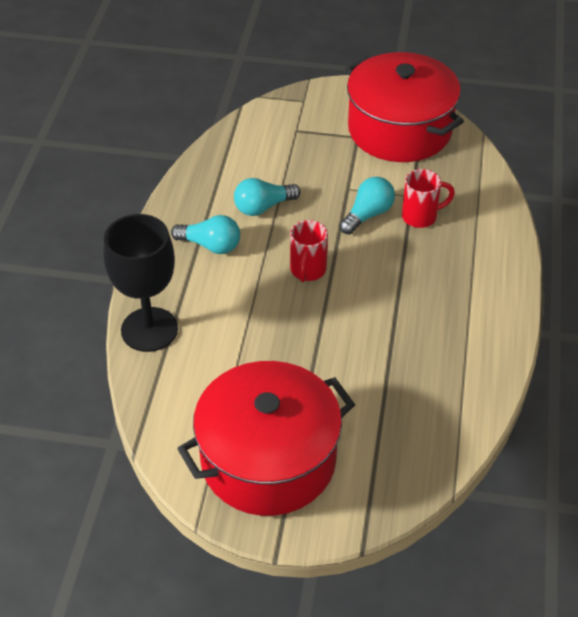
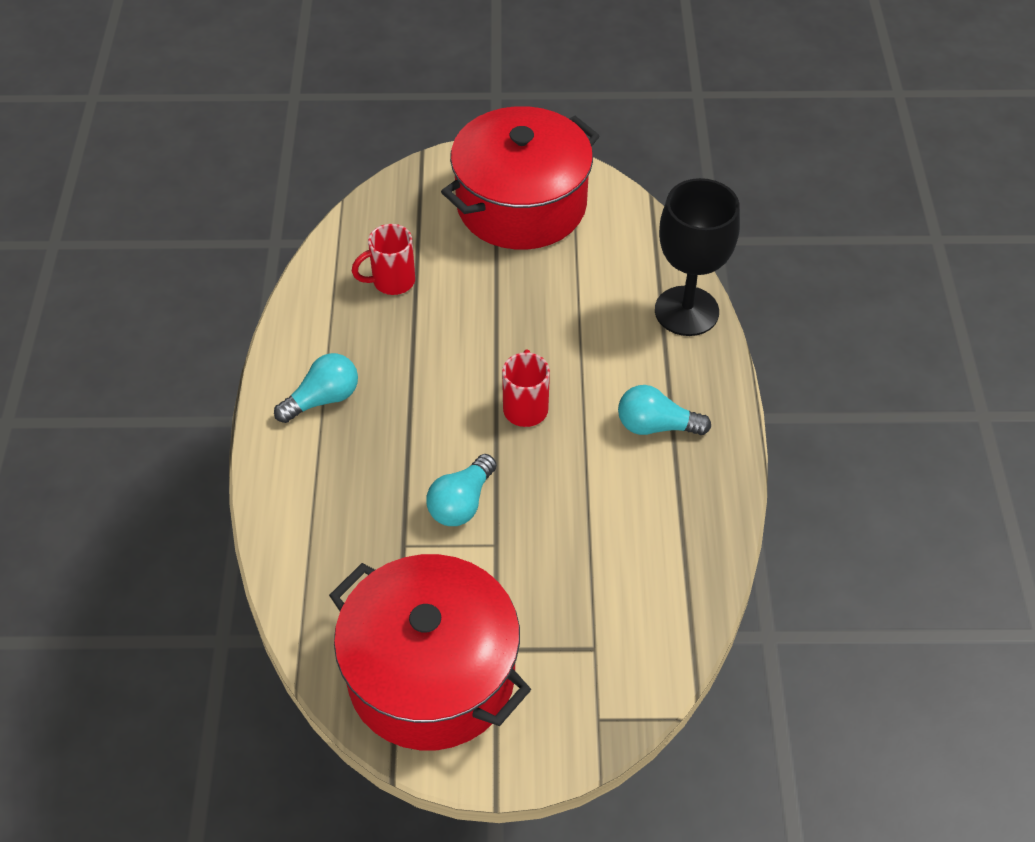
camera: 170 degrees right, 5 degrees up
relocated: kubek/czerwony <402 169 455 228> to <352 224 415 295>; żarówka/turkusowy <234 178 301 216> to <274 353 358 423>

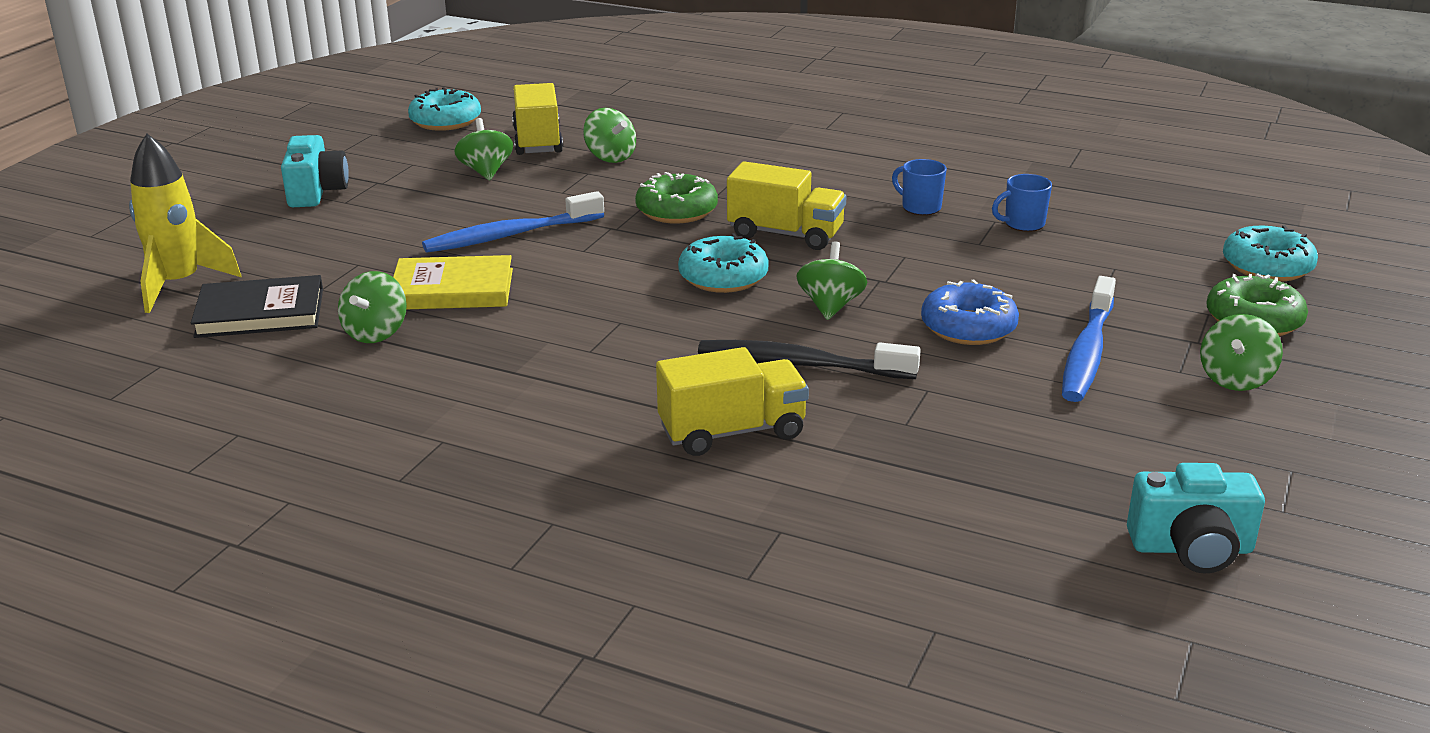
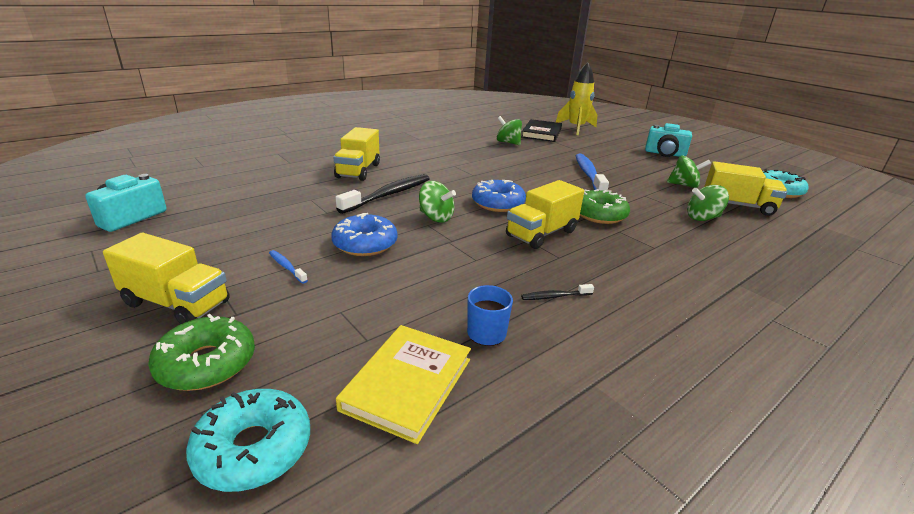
camera: 115 degrees right, 0 degrees up
relocated: książka/żółty <393 255 513 309> to <336 325 471 444>
exchanged: kubek/niebieski <892 159 947 215> to szczoteczka do zębów/czarny <521 284 594 300>; bączek/zielony <1200 314 1283 391> to ciężarówka/żółty <103 233 230 324>
colour: donut/turkusowy <678 233 769 293> to donut/niebieski <472 180 526 212>
size: szczoteczka do zębów/niebieski <1062 276 1116 402> = <269 250 308 284> x0.46

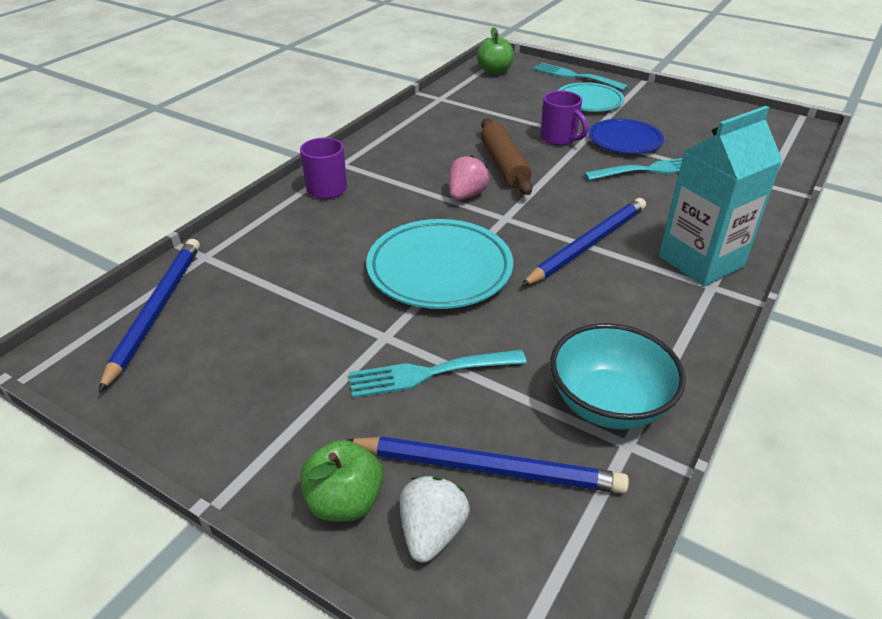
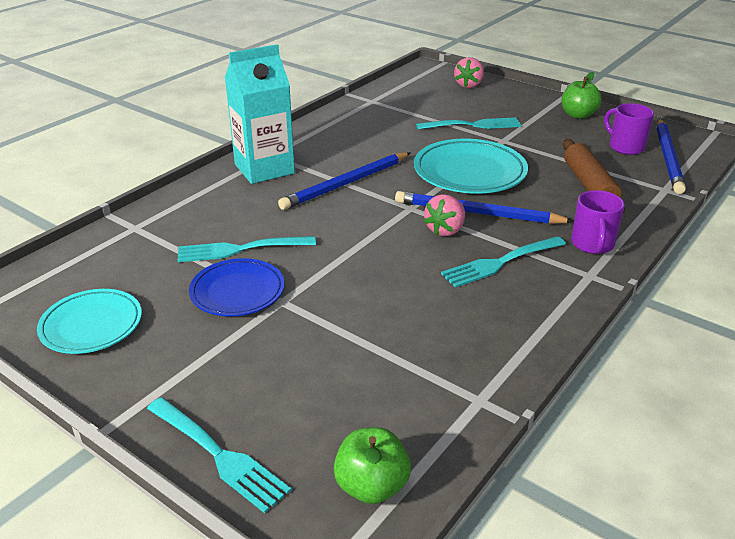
camera: 175 degrees left, 5 degrees down
missing: miska/turkusowy <551 323 686 429>
appeared: widelec/turkusowy <441 236 566 288>
relocated: talerz/turkusowy <558 82 624 112> to <37 289 142 354>; kubek/fioletowy <540 91 588 145> to <604 103 654 155>; wałek do ciasta/brązowy <481 118 533 195> to <563 139 625 214>; ołówek/niebieski <348 436 629 493> to <395 191 574 224>; jabłko/zielony <300 440 383 521> to <561 72 601 119>
colour: truskawka/biały <400 476 470 563> to truskawka/różowy <454 57 484 88>

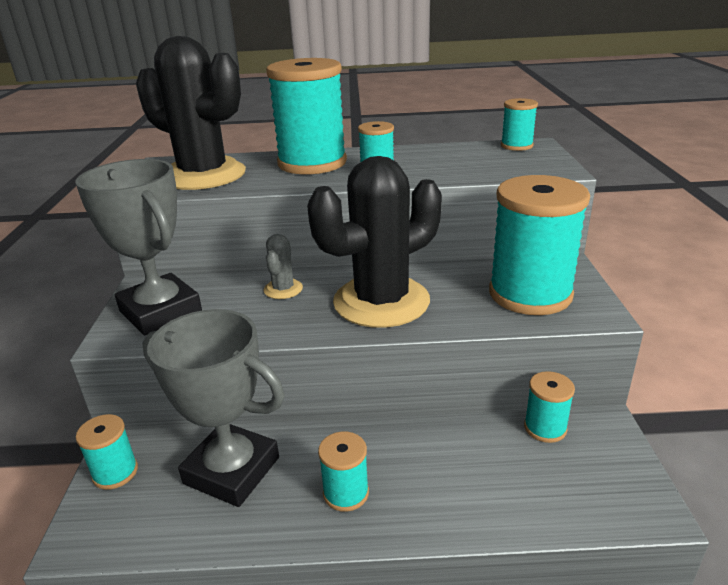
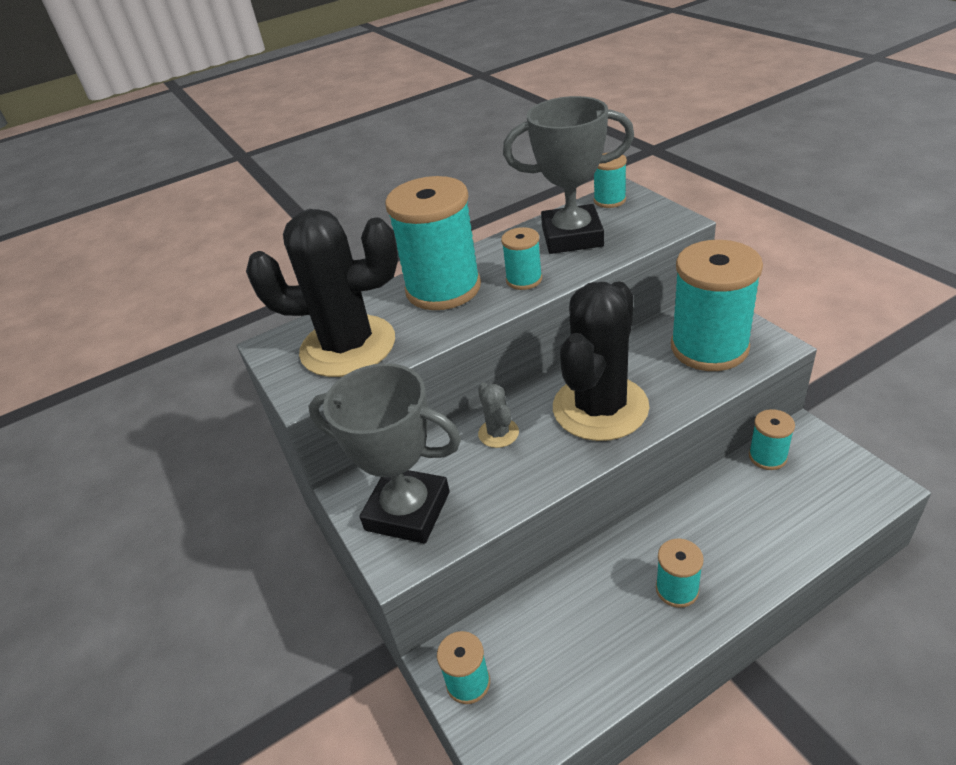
camera: 25 degrees left, 10 degrees up
relocated: puchar/szary <142 309 285 507> to <503 96 634 254>

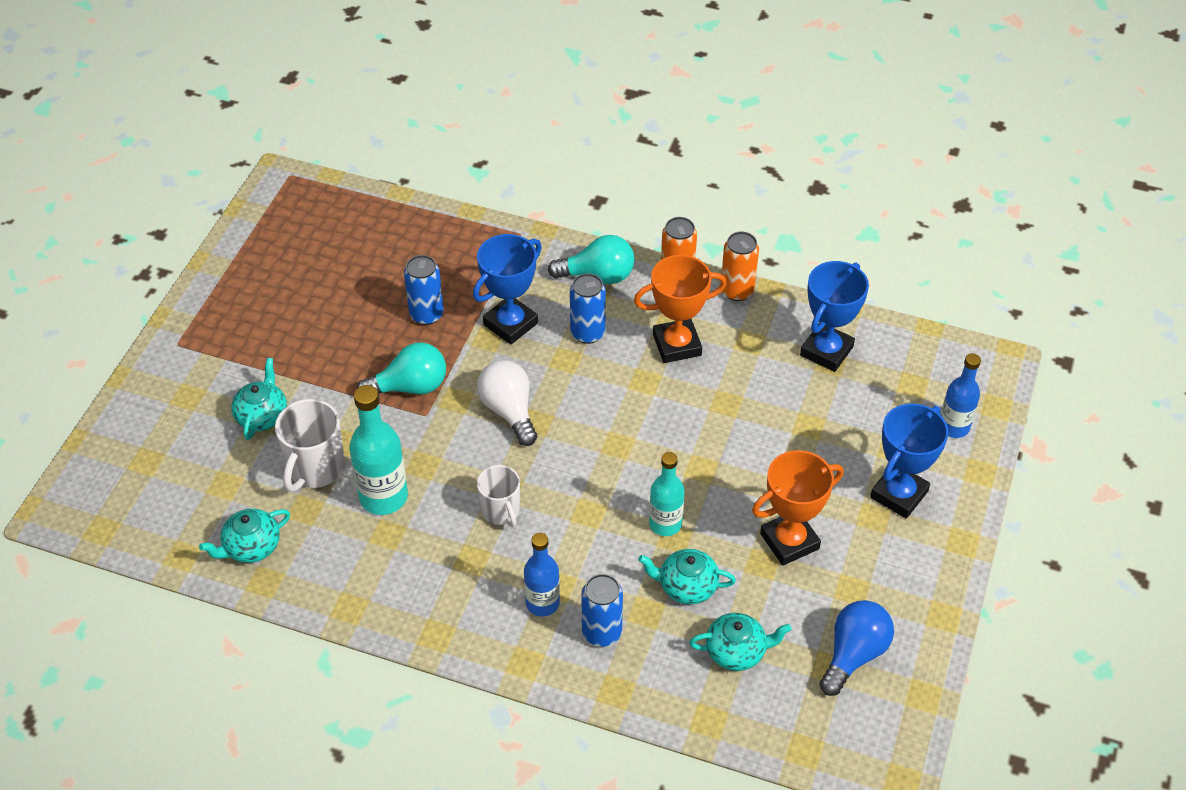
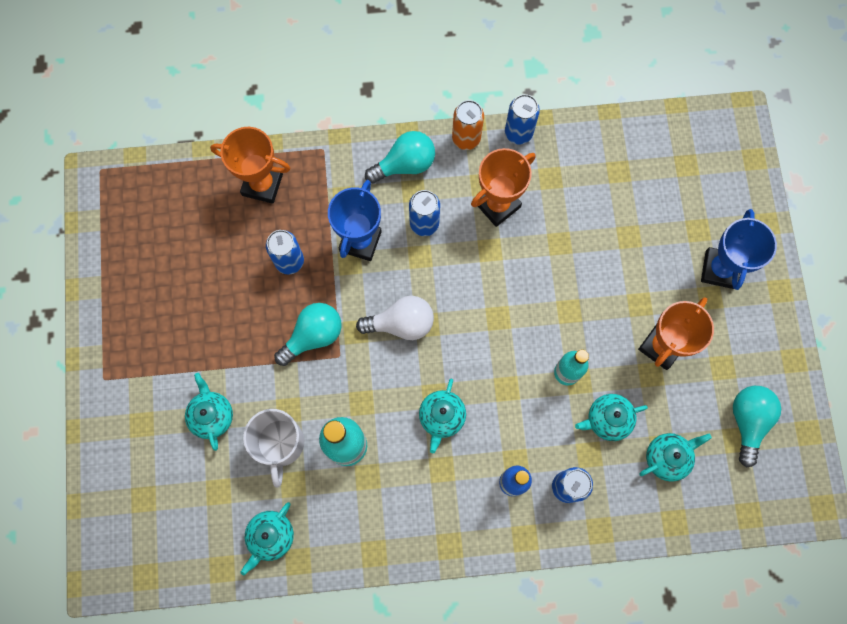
camera: 25 degrees left, 25 degrees up
missing: puchar/niebieski <800 261 869 372>; butelka/niebieski <941 353 981 438>
appeared: puchar/pomarańczowy <210 127 290 204>
exchanged: kubek/biały <477 465 520 527> to imbryk/turkusowy <419 379 466 453>
colour: puszka/pomarańczowy <721 231 759 301> to puszka/niebieski <505 94 540 145>; żarówka/niebieski <819 600 894 696> to żarówka/turkusowy <733 386 781 467>
spun: żarówka/biały <477 360 537 446> = <356 296 434 340> 135 degrees clockwise

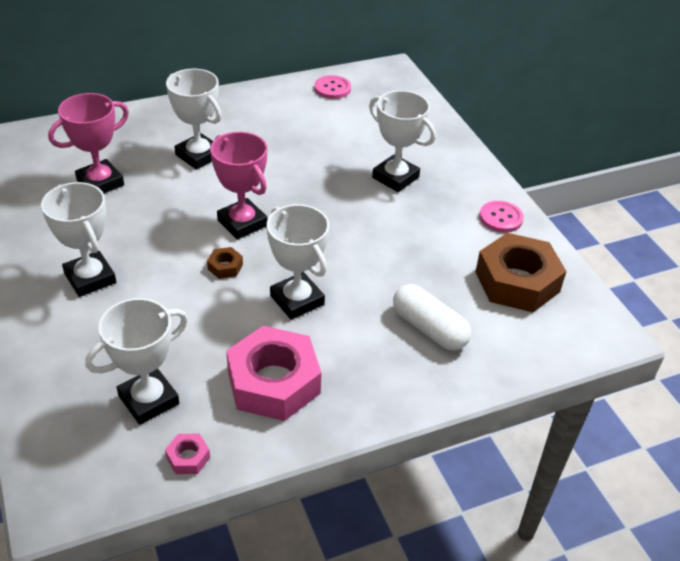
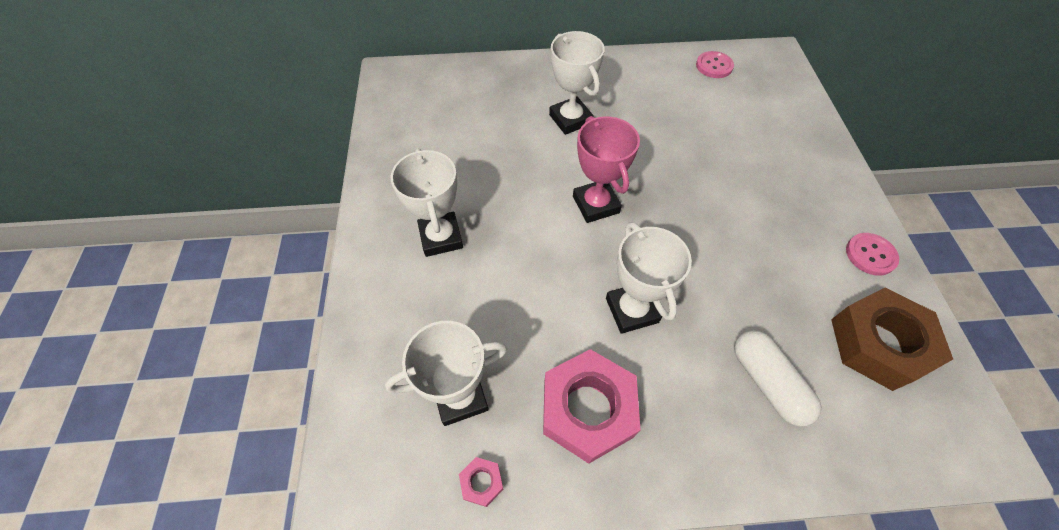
camera: 20 degrees right, 15 degrees up
missing: puchar/biały <369 90 436 192>; puchar/różowy <48 93 129 193>; nakrętka/brązowy <207 247 243 279>

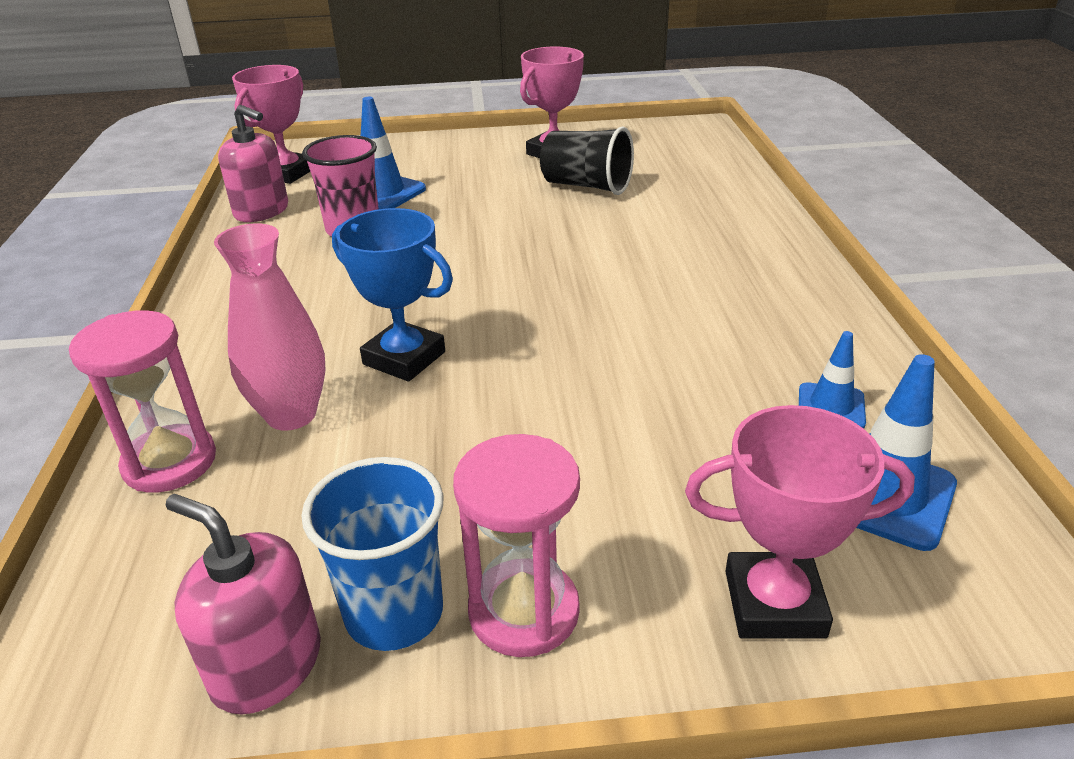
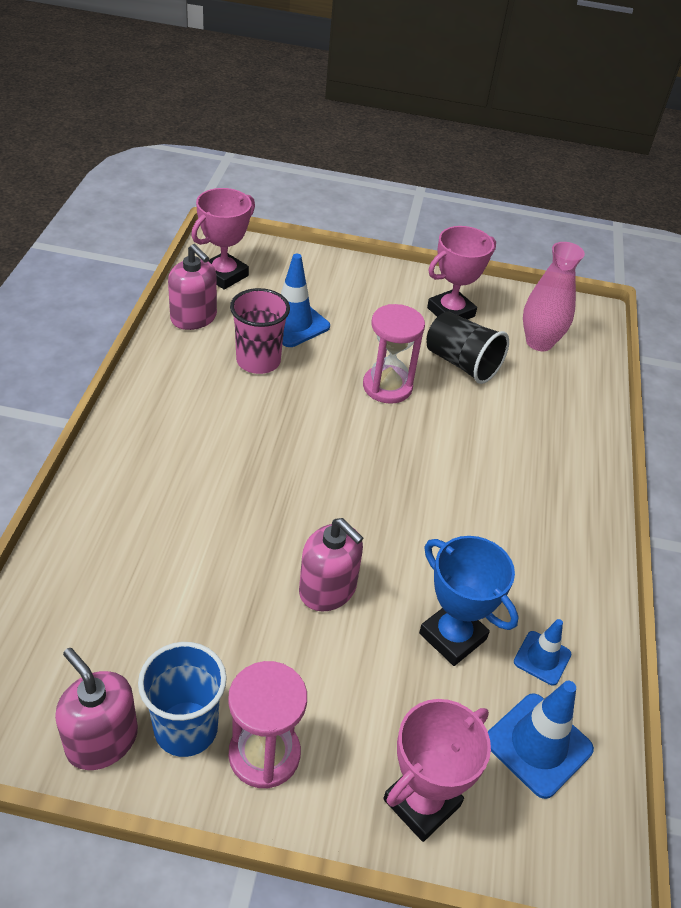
camera: 10 degrees right, 10 degrees up
appeared: dozownik mydła/różowy <299 518 363 611>
relocated: puchar/niebieski <332 208 453 381> to <419 536 519 666>; wazon/różowy <214 223 325 431> to <523 242 585 351>; klepsydra/różowy <69 310 216 493> to <363 304 425 404>
spun: puchar/różowy <685 405 915 639> = <383 699 491 842> 60 degrees counterclockwise

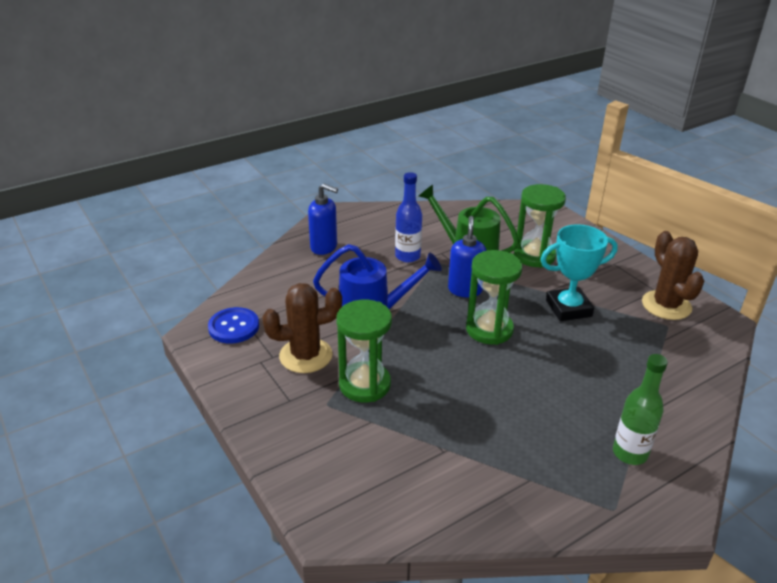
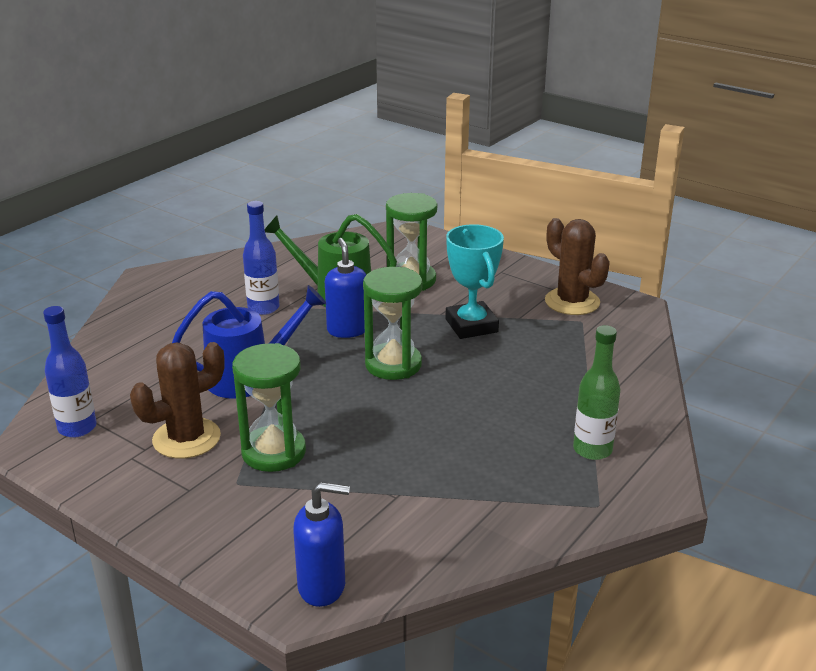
camera: 20 degrees left, 5 degrees down
relocated: dozownik mydła/niebieski <308 183 338 255> to <293 482 350 607>
exchanged: guzik/niebieski <208 307 259 344> to butelka/niebieski <43 306 97 438>
spun: puchar/turkusowy <540 224 618 321> = <446 224 504 339> 75 degrees counterclockwise

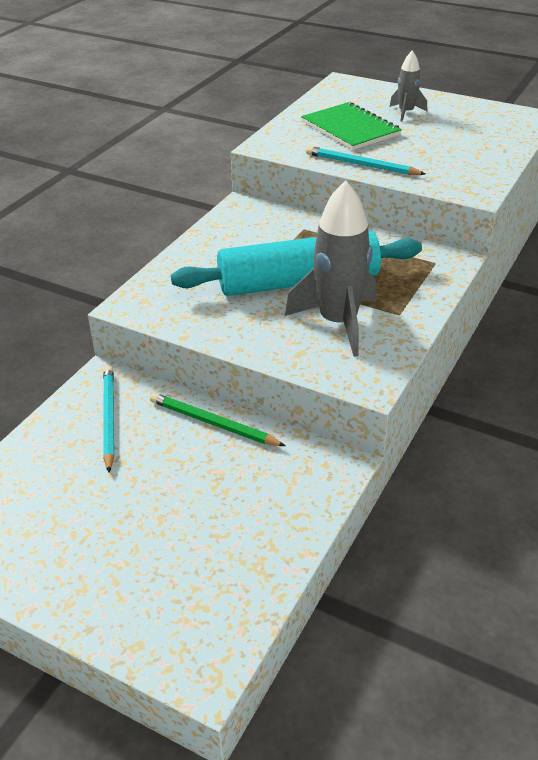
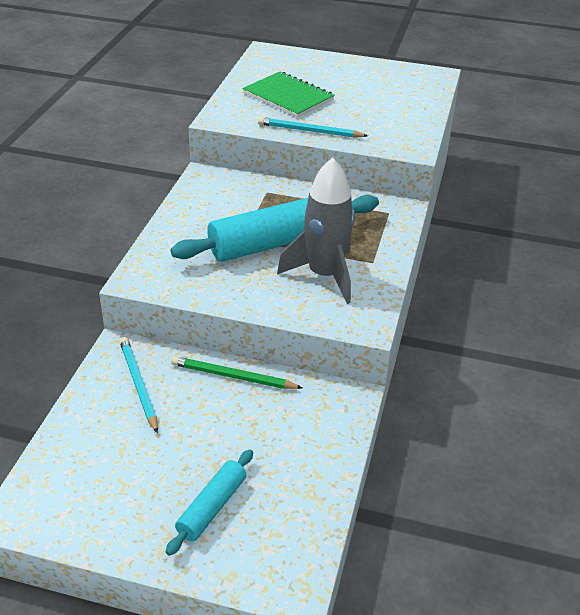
camera: 15 degrees left, 0 degrees up
missing: rakieta/szary <390 51 427 122>
appeared: wałek do ciasta/turkusowy <166 449 253 556>

